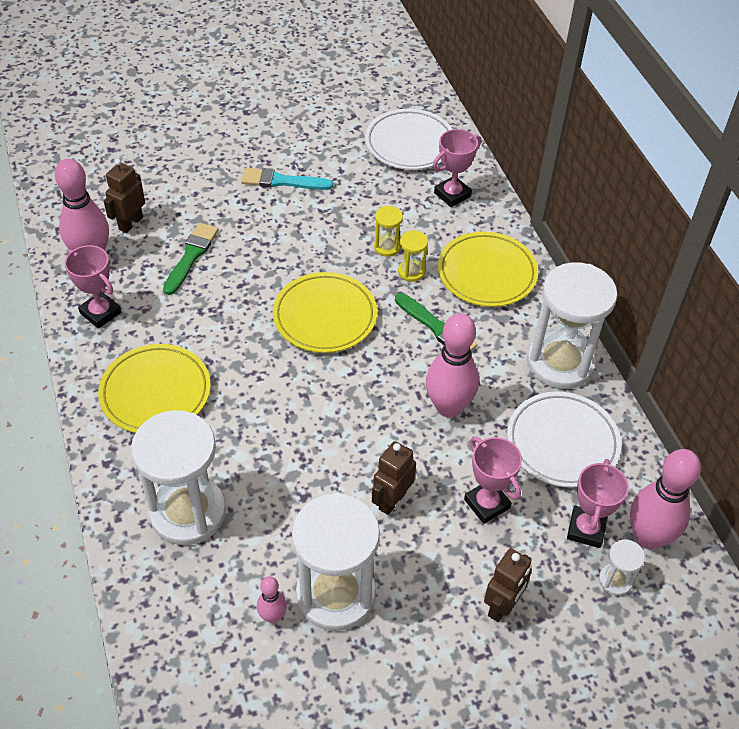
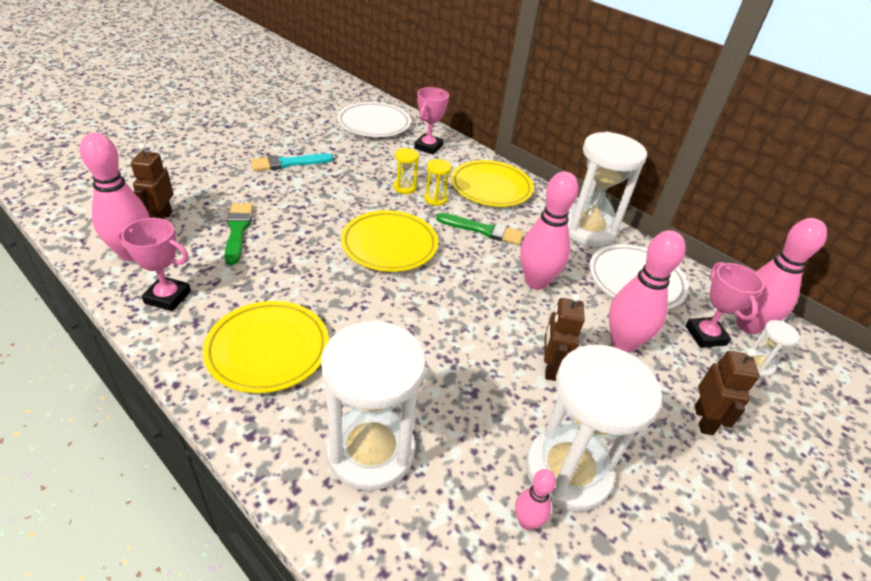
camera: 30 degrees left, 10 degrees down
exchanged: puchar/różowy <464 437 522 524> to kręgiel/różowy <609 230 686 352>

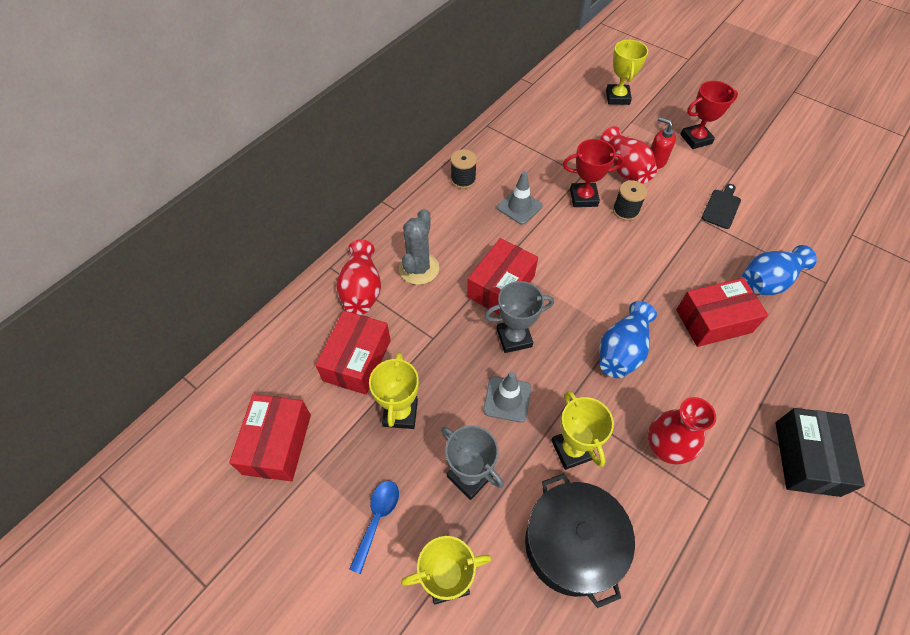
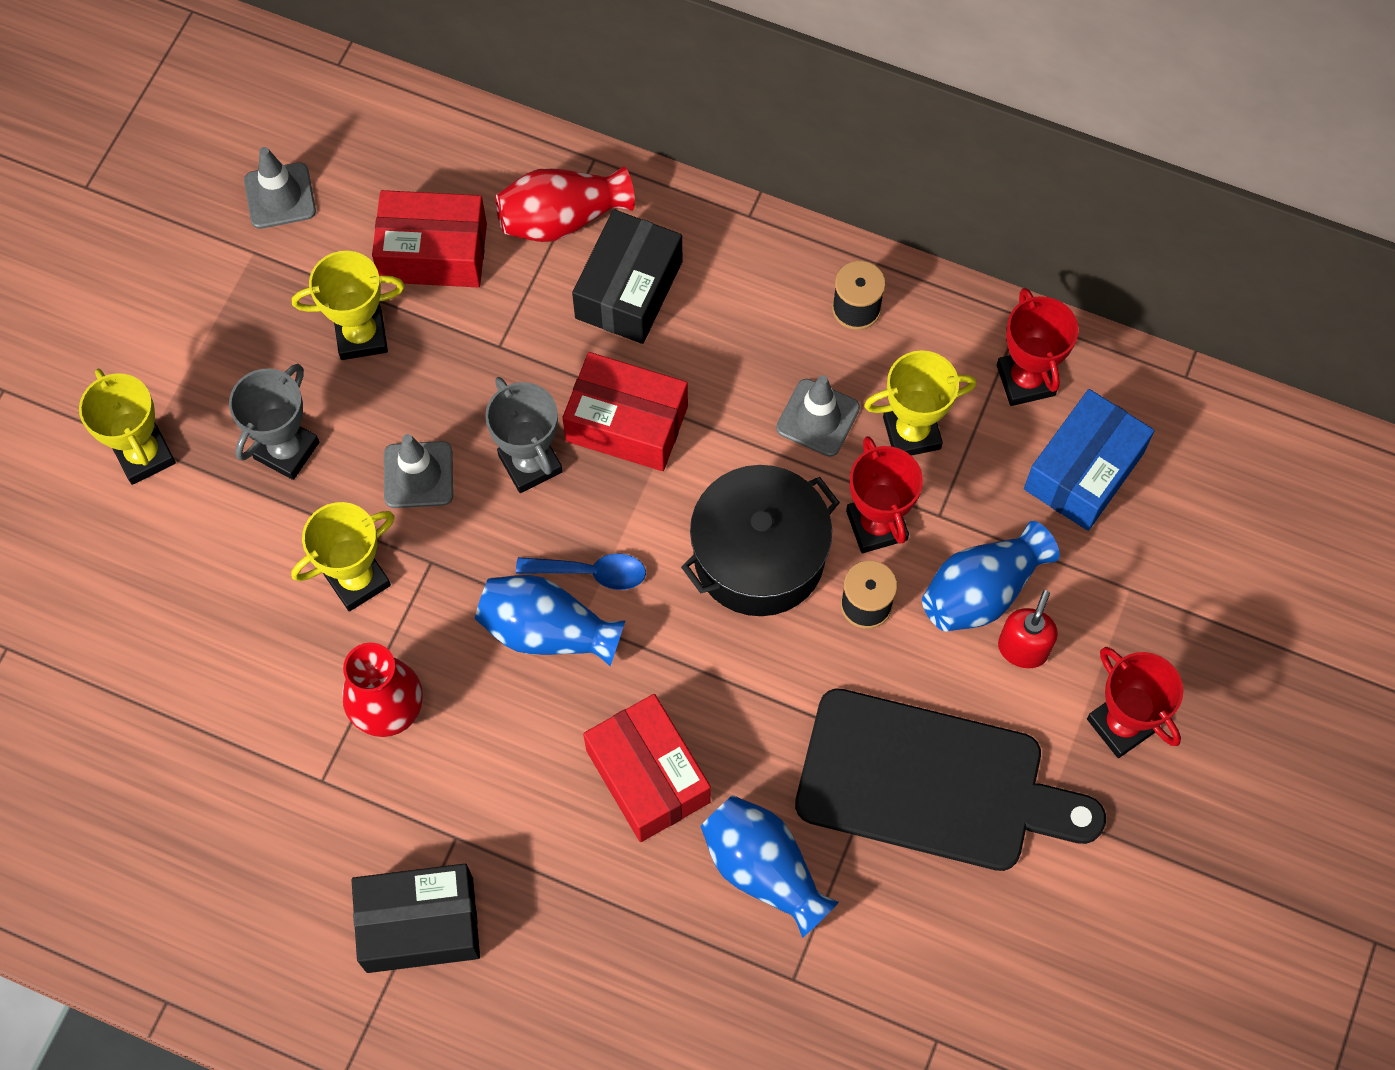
camera: 75 degrees right, 10 degrees up
appeared: puchar/czerwony <997 288 1079 406>; pudełko/niebieski <1024 389 1154 531>
relocated: puchar/żółty <606 40 648 105> to <864 350 977 456>; garnek/czarny <525 473 635 608> to <681 465 840 616>; łyżka/niebieski <349 481 399 574> to <516 554 646 590>
exchanged: kaktus/szary <399 209 439 285> to pudełko/czarny <572 209 682 344>; pudełko/czerwony <229 394 311 481> to pachołek/szary <244 147 316 229>
colour: wazon/czerwony <600 126 657 183> to wazon/niebieski <922 521 1059 632>
size: deska do krojenia/czarny <702 184 741 229> = <795 688 1106 871> x2.45

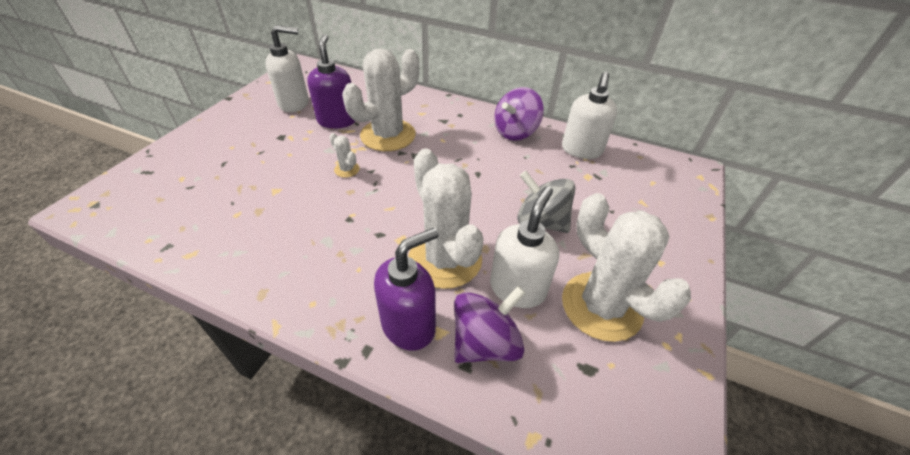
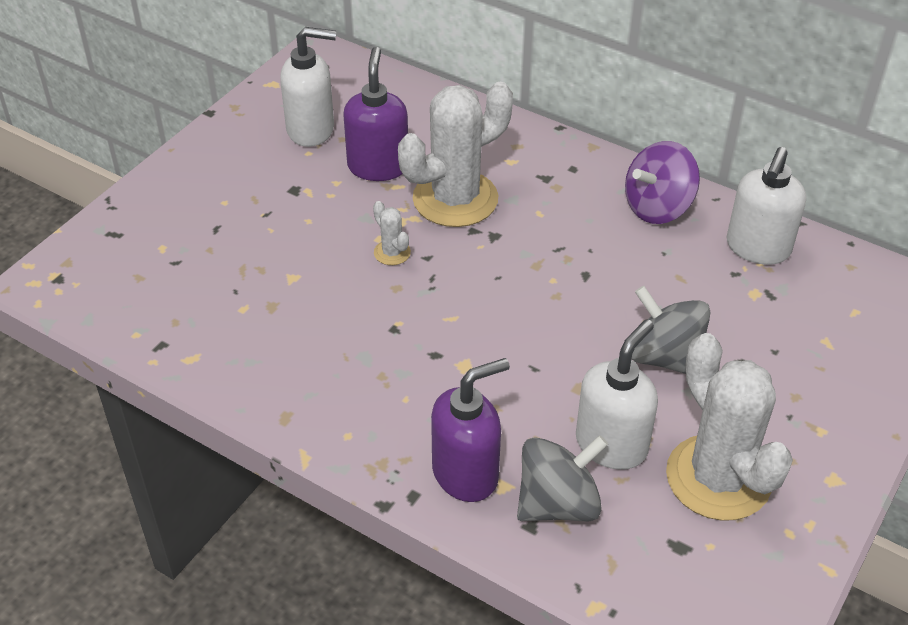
camera: 10 degrees right, 0 degrees up
missing: kaktus/biały <408 149 483 289>
colour: bączek/fioletowy <454 286 526 363> to bączek/szary <517 435 608 521>

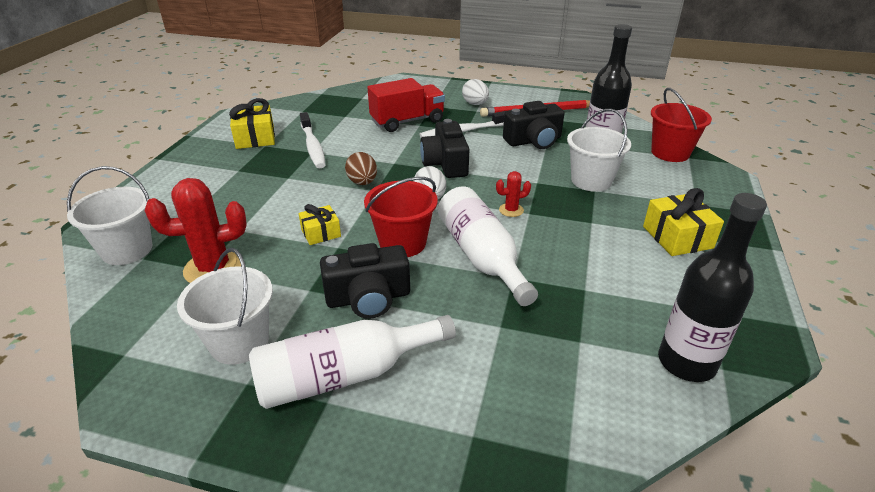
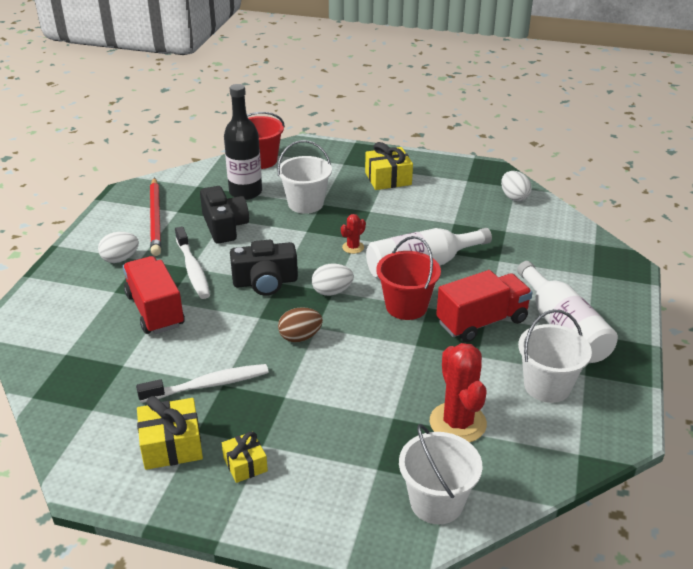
camera: 90 degrees left, 0 degrees up
relocated: prezent/żółty <299 204 341 245> to <222 431 268 483>
exchanged: butelka/czarny <658 193 767 382> to jajko/biały <501 171 532 201>; aparat fotograficzny/czarny <320 243 410 319> to ciężarówka/czerwony <436 270 533 342>
spun: kaktus/czerwony <496 171 531 217> = <341 214 366 254> 60 degrees clockwise

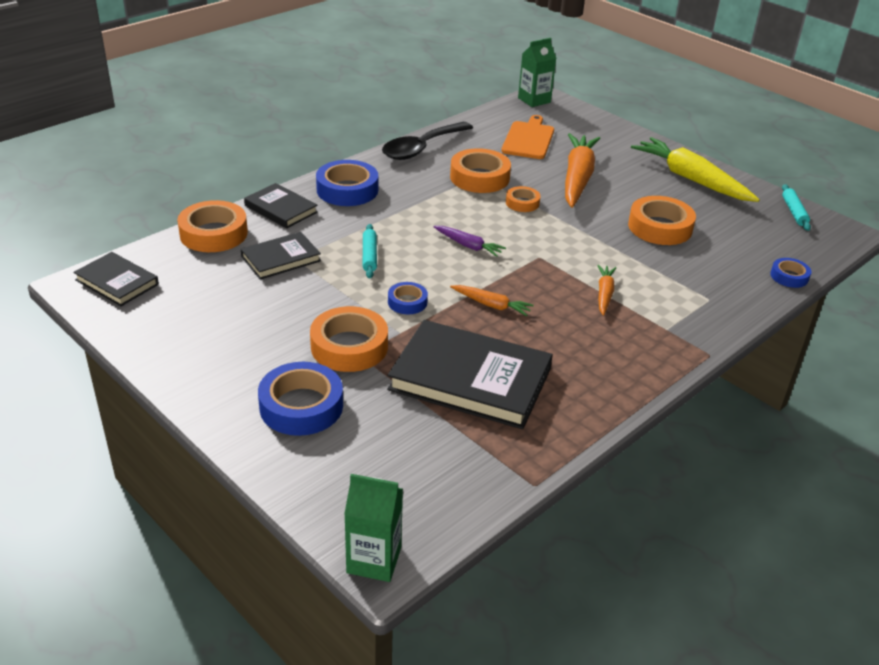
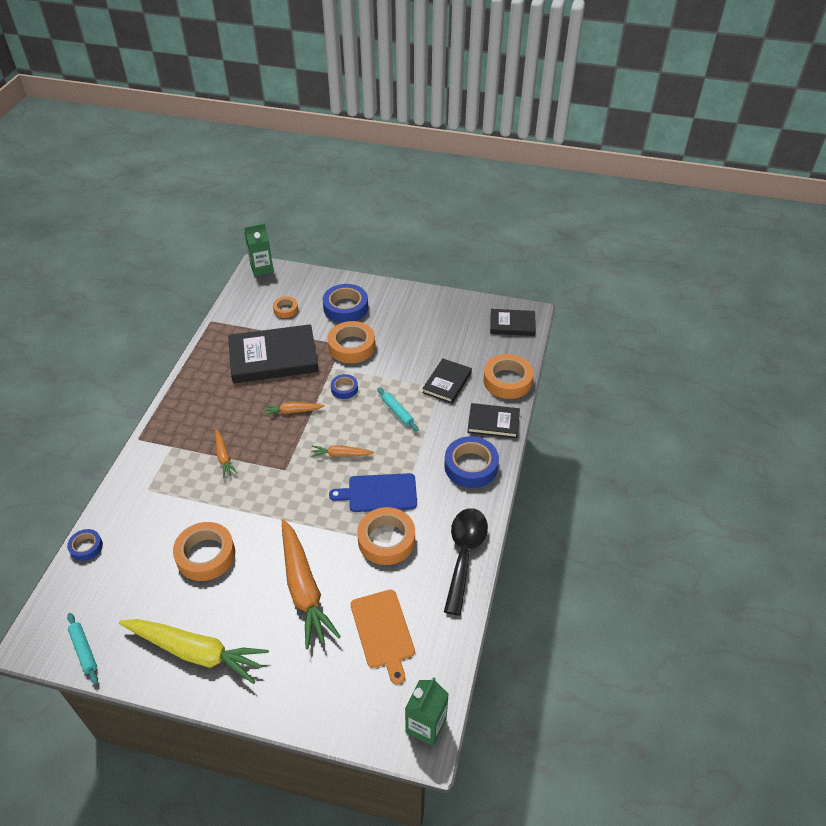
camera: 150 degrees right, 10 degrees up
appeared: deska do krojenia/niebieski <329 473 417 512>
relocated: taśma klejąca/pomarańczowy <506 186 541 212> to <273 297 298 318>
colour: marchewka/fioletowy <433 226 506 257> to marchewka/pomarańczowy <311 445 375 457>

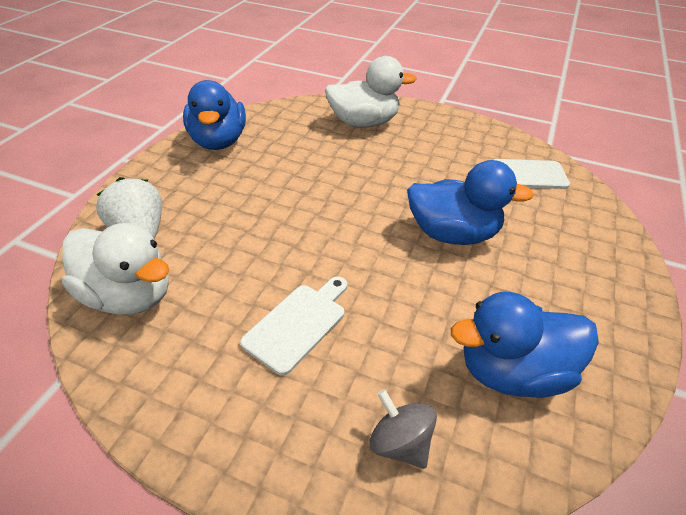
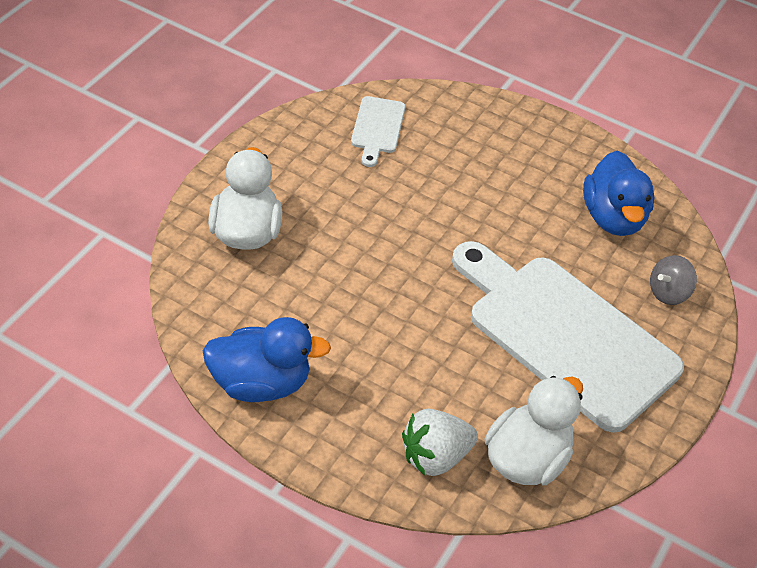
camera: 85 degrees left, 5 degrees up
missing: kaczka/niebieski <407 160 534 245>
size: deska do krojenia/biały <240 277 347 375> = <452 241 684 433> x2.32

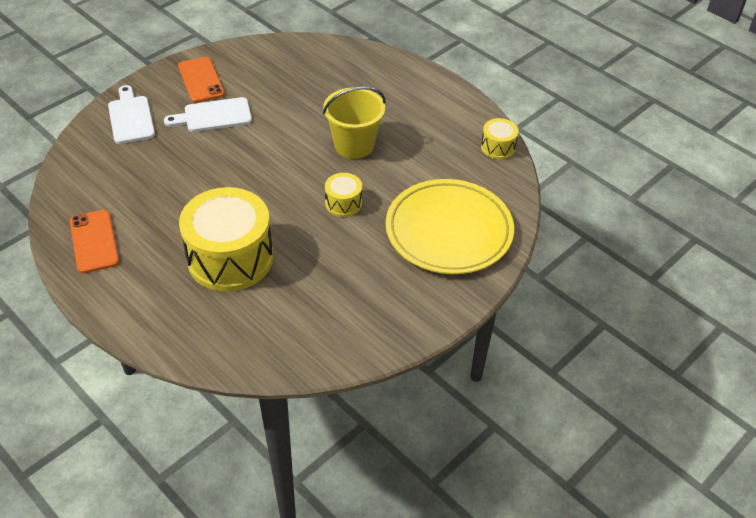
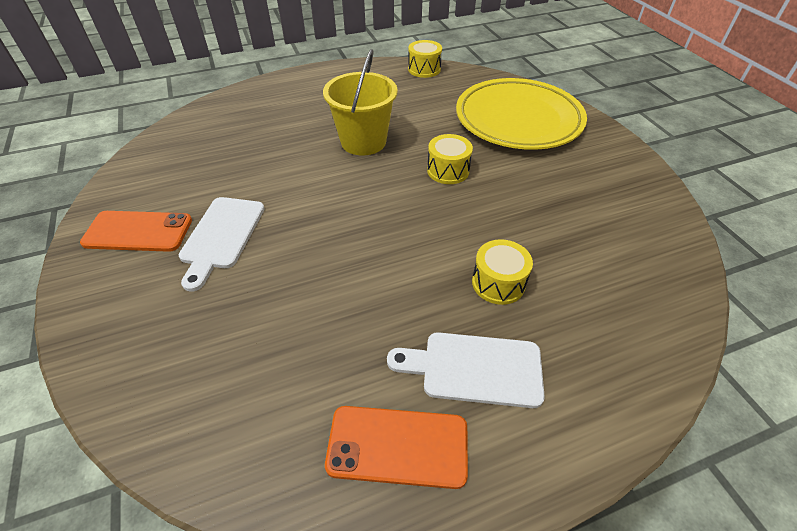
camera: 65 degrees left, 0 degrees up
relocated: deska do krojenia/biały <108 85 155 144> to <387 332 545 408>
size: bęben/żółty <179 187 273 292> = <472 239 533 305> x0.46

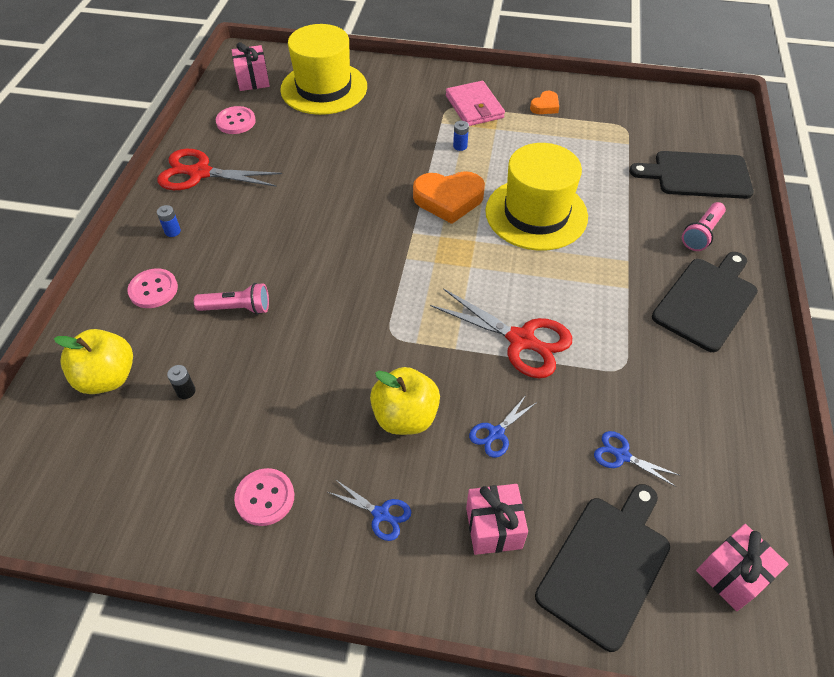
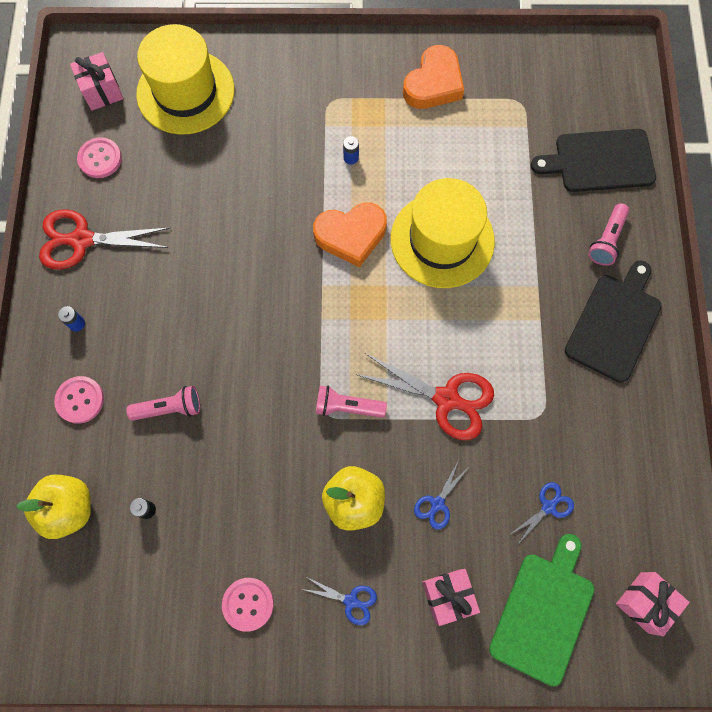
camera: 10 degrees left, 20 degrees up
missing: portfel/różowy <446 81 505 126>
appeared: latarka/różowy <316 386 387 418>
colour: deska do krojenia/czarny <535 484 670 652> to deska do krojenia/zielony <489 534 594 687>
spun: nożyczki/niebieski <594 431 680 487> = <509 482 574 544> 120 degrees clockwise
size: serce/pomarańczowy <530 91 559 114> = <403 45 464 109> x1.91

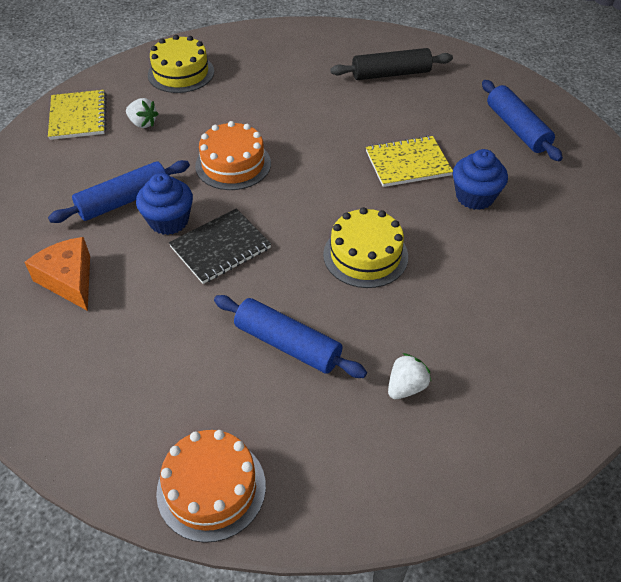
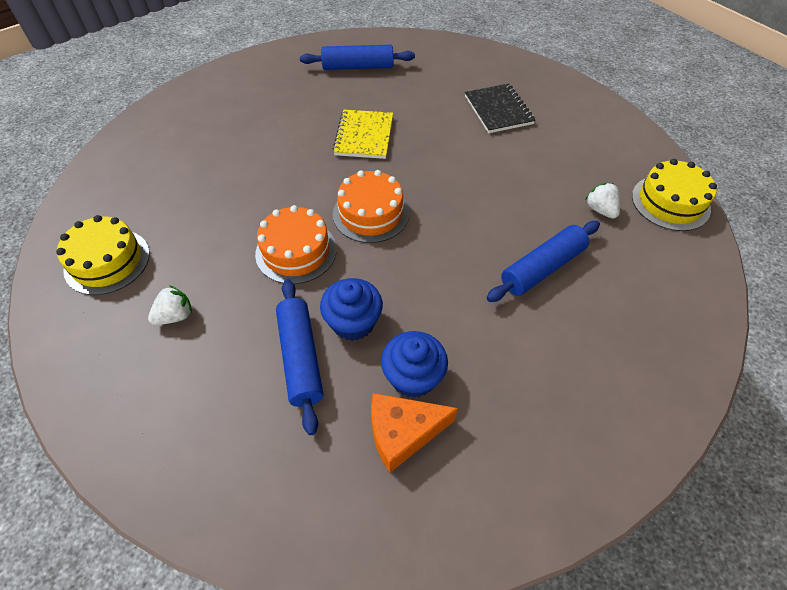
camera: 70 degrees left, 5 degrees up
missing: wałek do ciasta/czarny <330 48 453 80>; zeszyt/żółty <48 90 107 140>
relocated: muffinka/niebieski <453 149 508 210> to <381 331 448 398>; tort/żółty <323 207 408 288> to <632 159 717 231>; zeszyt/czarny <169 209 271 284> to <465 84 536 133>; tort/pomarańczowy <156 430 266 543> to <333 170 409 243>

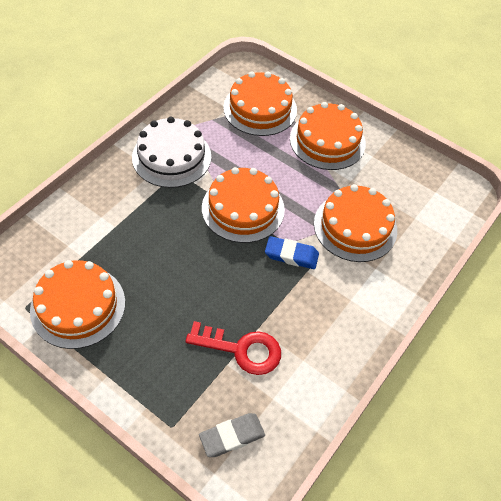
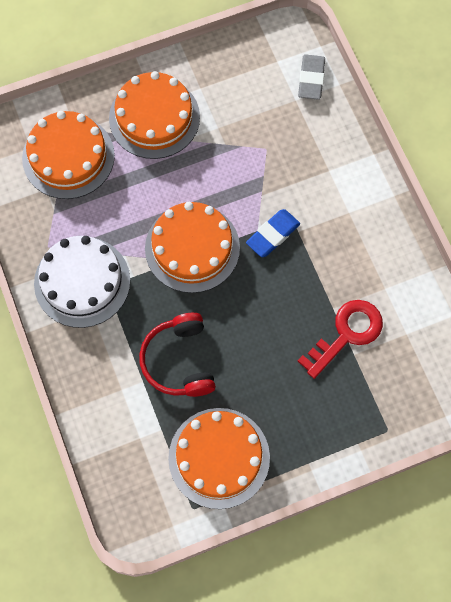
camera: 55 degrees left, 15 degrees up
missing: tort/pomarańczowy <314 184 397 262>
appeared: słuchawki/czerwony <139 313 216 397>
relocated: gumka do mazania/szary <199 413 265 457> to <298 54 325 100>

